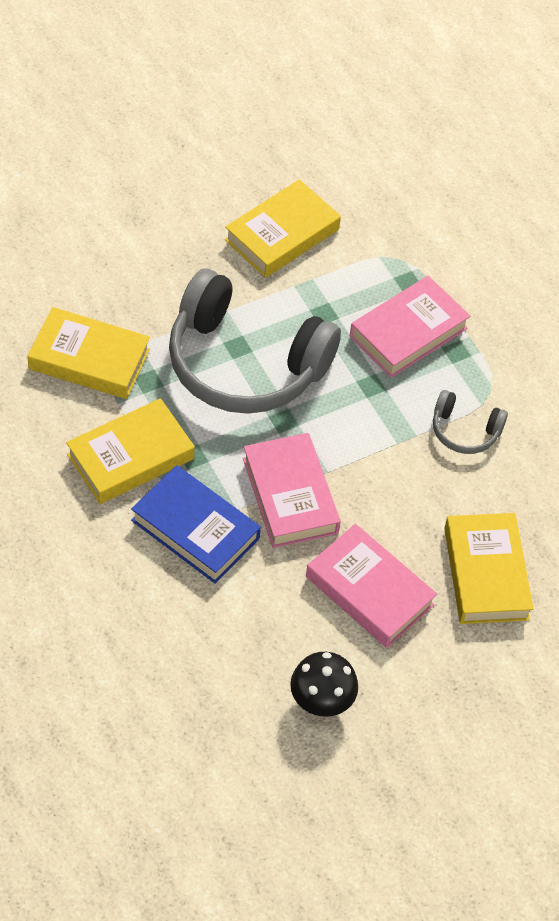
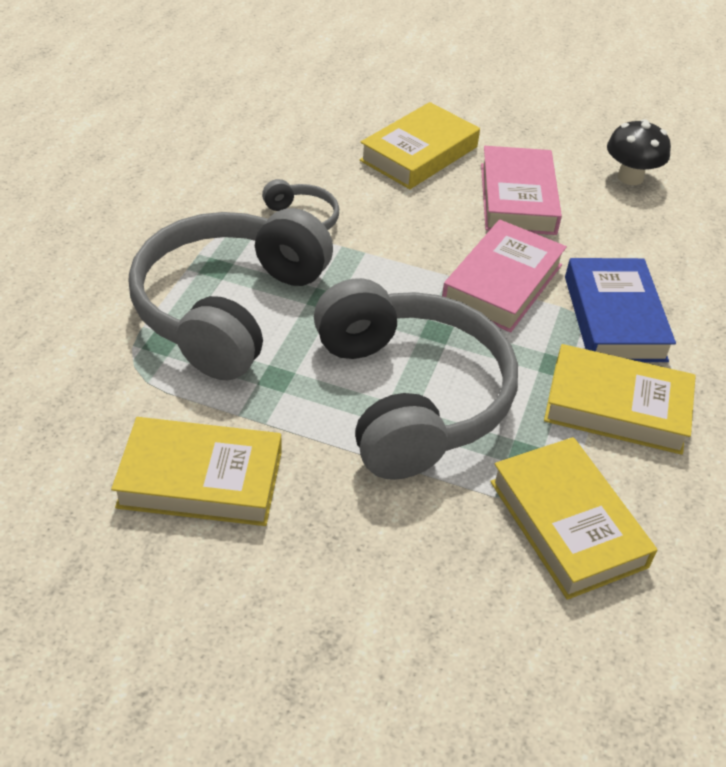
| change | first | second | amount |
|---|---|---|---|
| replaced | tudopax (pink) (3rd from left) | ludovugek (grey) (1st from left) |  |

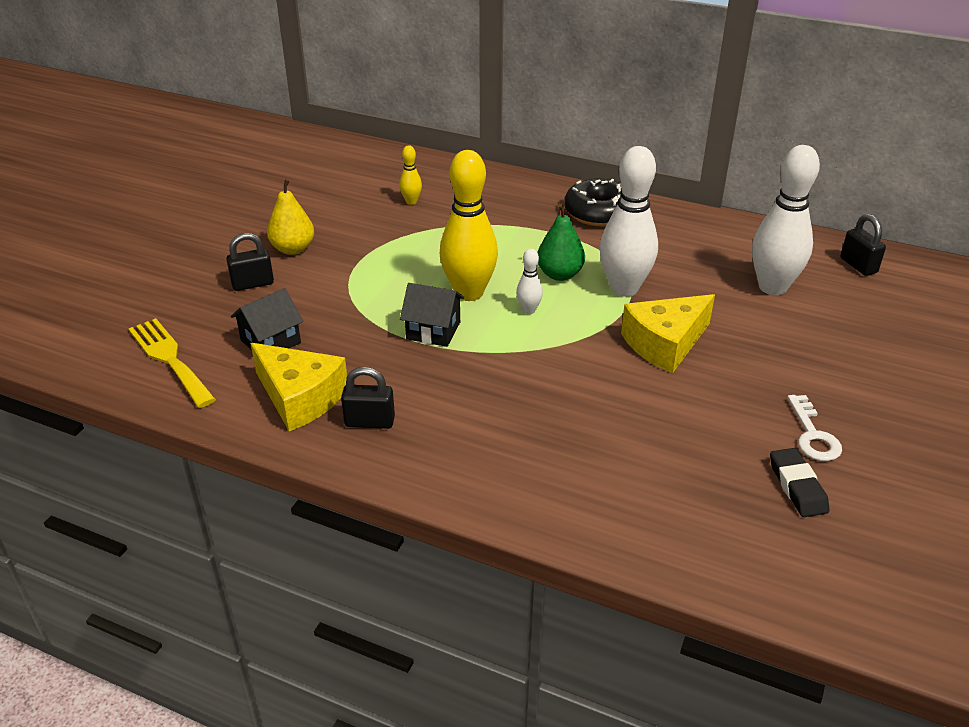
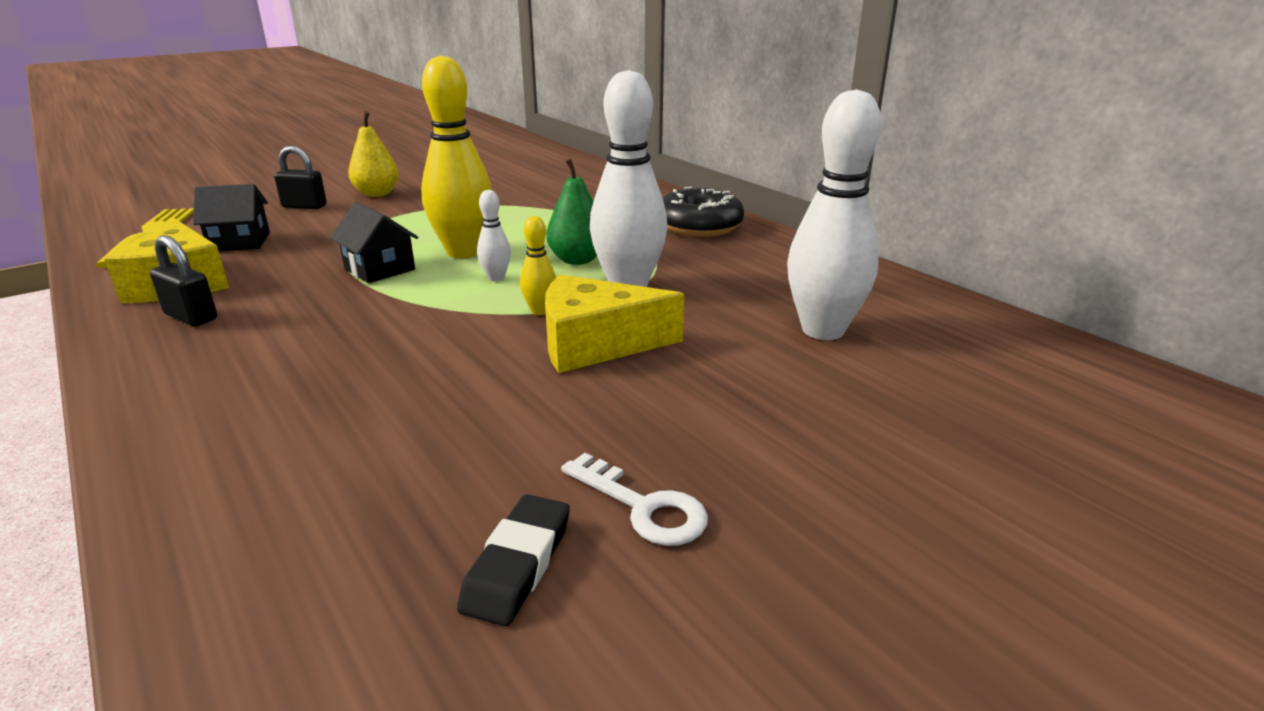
| change | first | second | amount |
|---|---|---|---|
| moved | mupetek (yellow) (1st from left in the first image) | mupetek (yellow) (2nd from left) |  |
| removed | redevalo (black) (3rd from left) |  |  |
| turned | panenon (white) |  | 75 degrees counterclockwise |

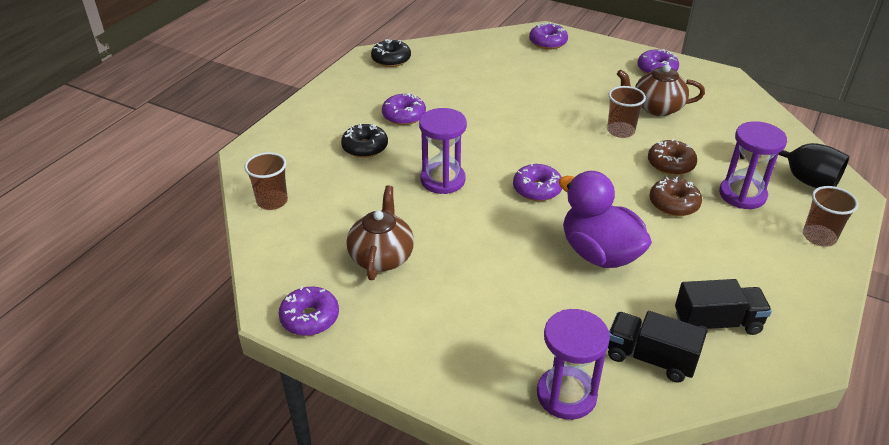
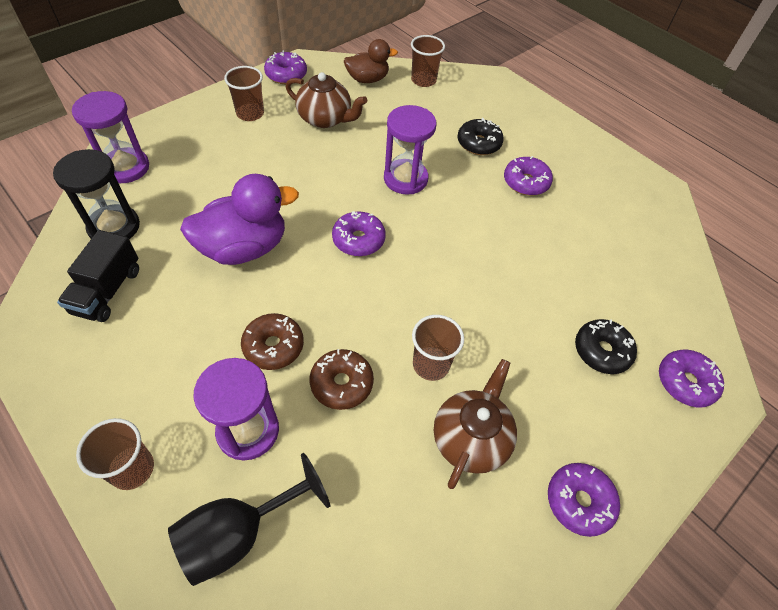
| change | first | second | amount |
|---|---|---|---|
| moved | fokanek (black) (2nd from left) |  |  |
| replaced | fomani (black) (1st from left) | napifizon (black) |  |
| added |  | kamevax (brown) |  |
| added |  | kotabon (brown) (2nd from left) |  |

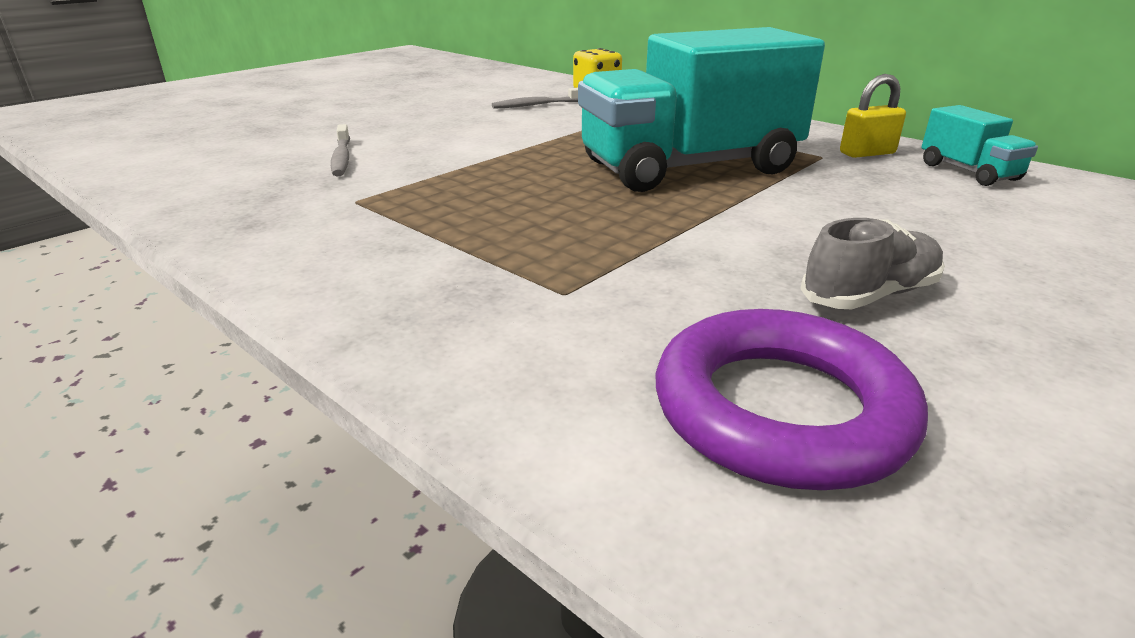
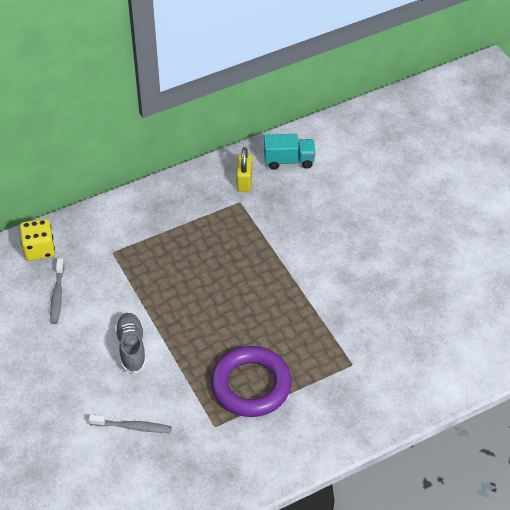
| change | first | second | amount |
|---|---|---|---|
| removed | fomani (turquoise) (1st from left) |  |  |
| moved | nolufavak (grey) |  |  |
| moved | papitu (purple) |  |  |

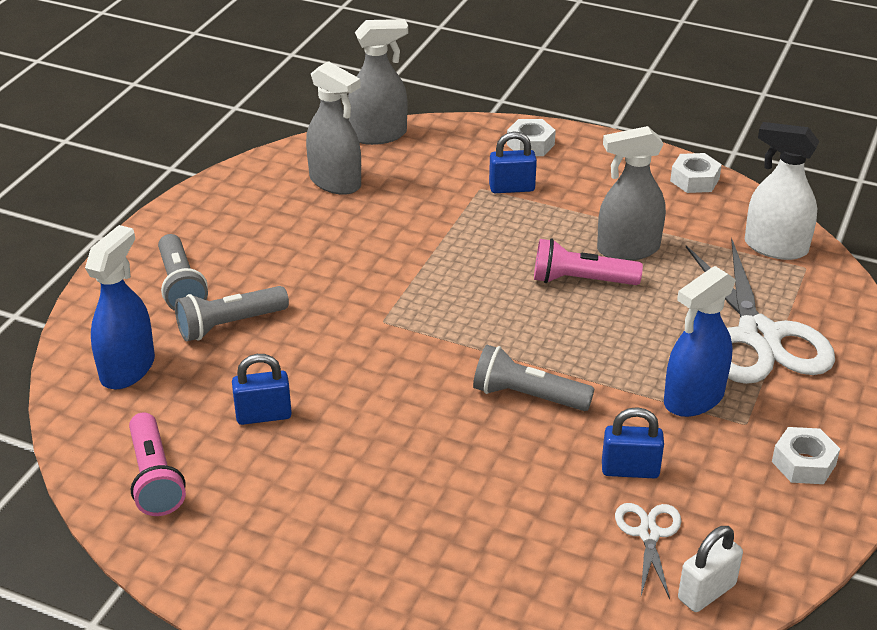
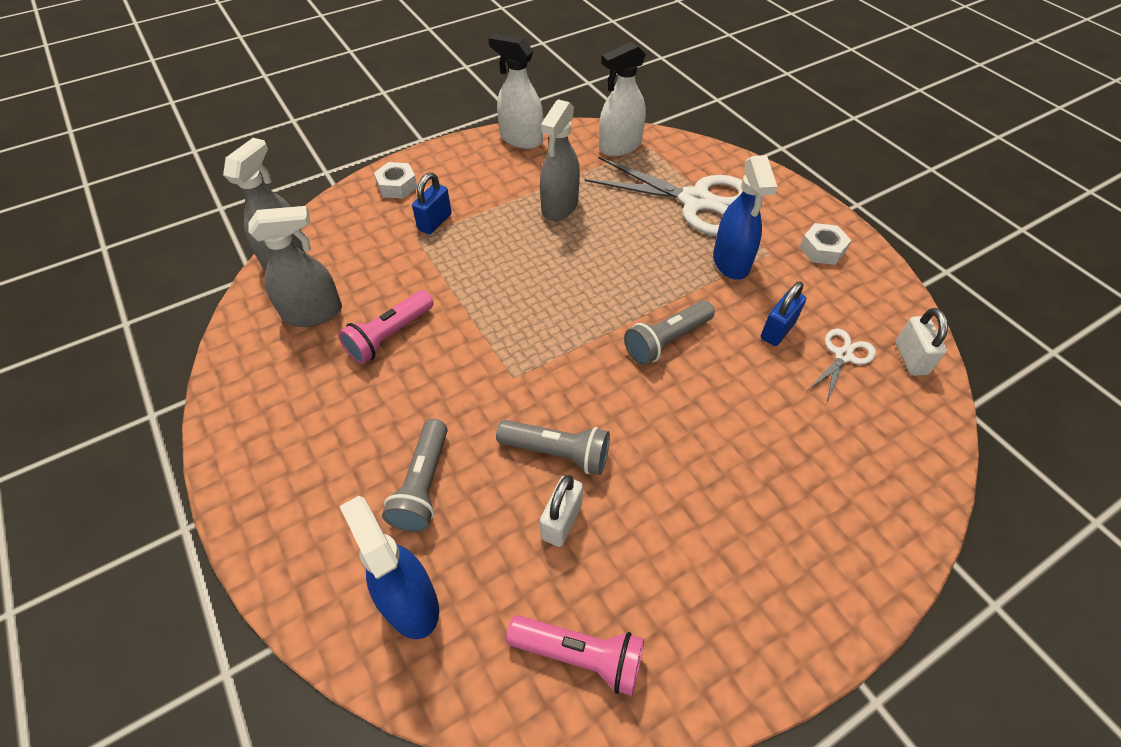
| change | first | second | amount |
|---|---|---|---|
| replaced | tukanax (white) (2nd from left) | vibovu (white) (1st from left) |  |
| moved | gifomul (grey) (1st from left in the first image) | gifomul (grey) (2nd from left) |  |
| moved | gifomul (pink) (2nd from left in the first image) | gifomul (pink) (1st from left) |  |
| recoloured | redevalo (blue) (1st from left) | redevalo (white) (1st from left) |  |
| turned | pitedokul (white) (1st from left in the first image) | pitedokul (white) (2nd from left) | 90 degrees clockwise |

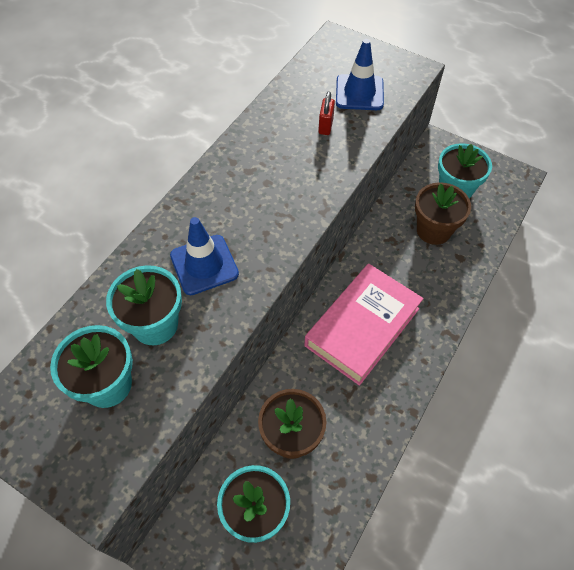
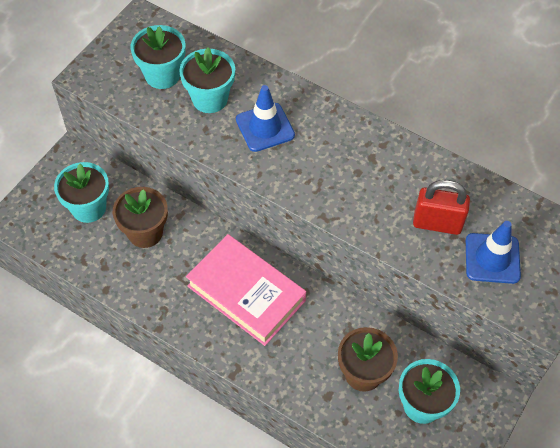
| change | first | second | amount |
|---|---|---|---|
| resized | redevalo (red) |  | x1.74 |

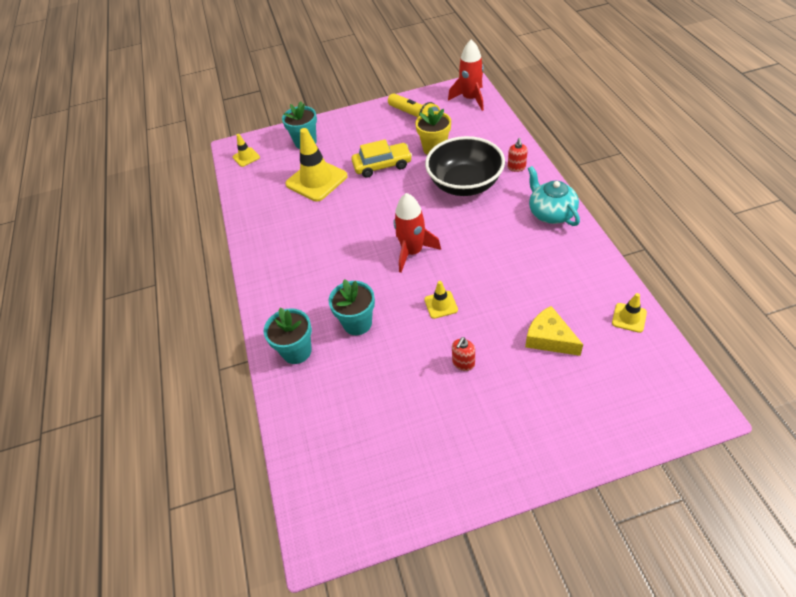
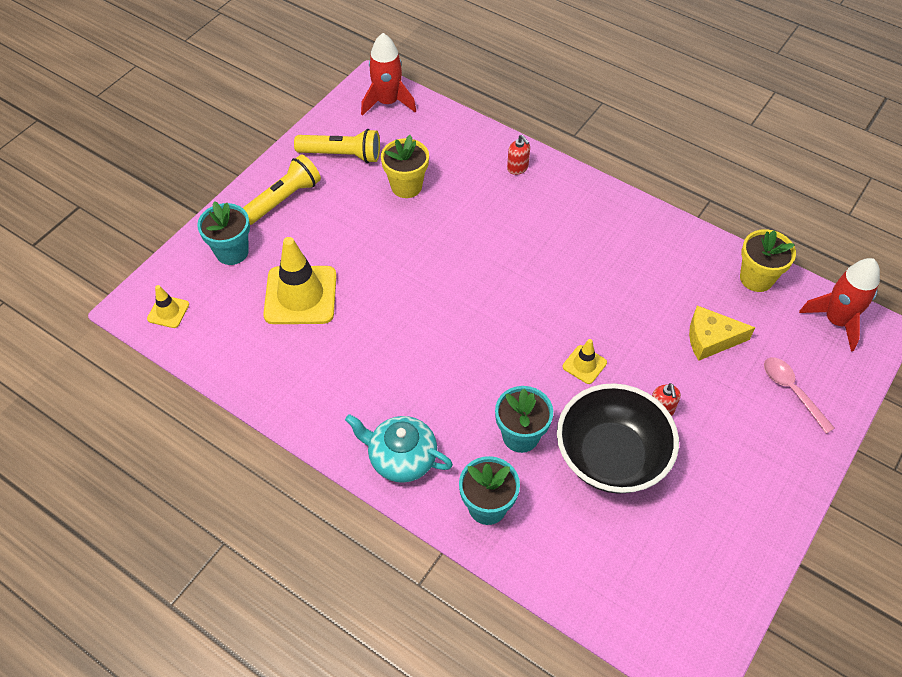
| change | first | second | amount |
|---|---|---|---|
| moved | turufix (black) |  |  |
| removed | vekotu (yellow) |  |  |
| moved | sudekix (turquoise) |  |  |
| moved | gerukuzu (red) (1st from left in the first image) | gerukuzu (red) (2nd from left) |  |
| replaced | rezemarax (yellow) (4th from left) | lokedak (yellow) (2nd from left) |  |
| added |  | gifomul (yellow) (1st from left) |  |
| added |  | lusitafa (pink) |  |

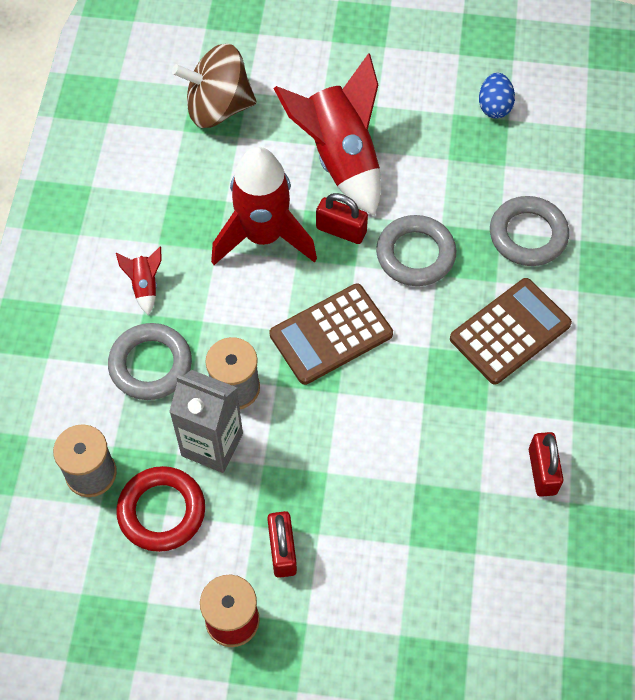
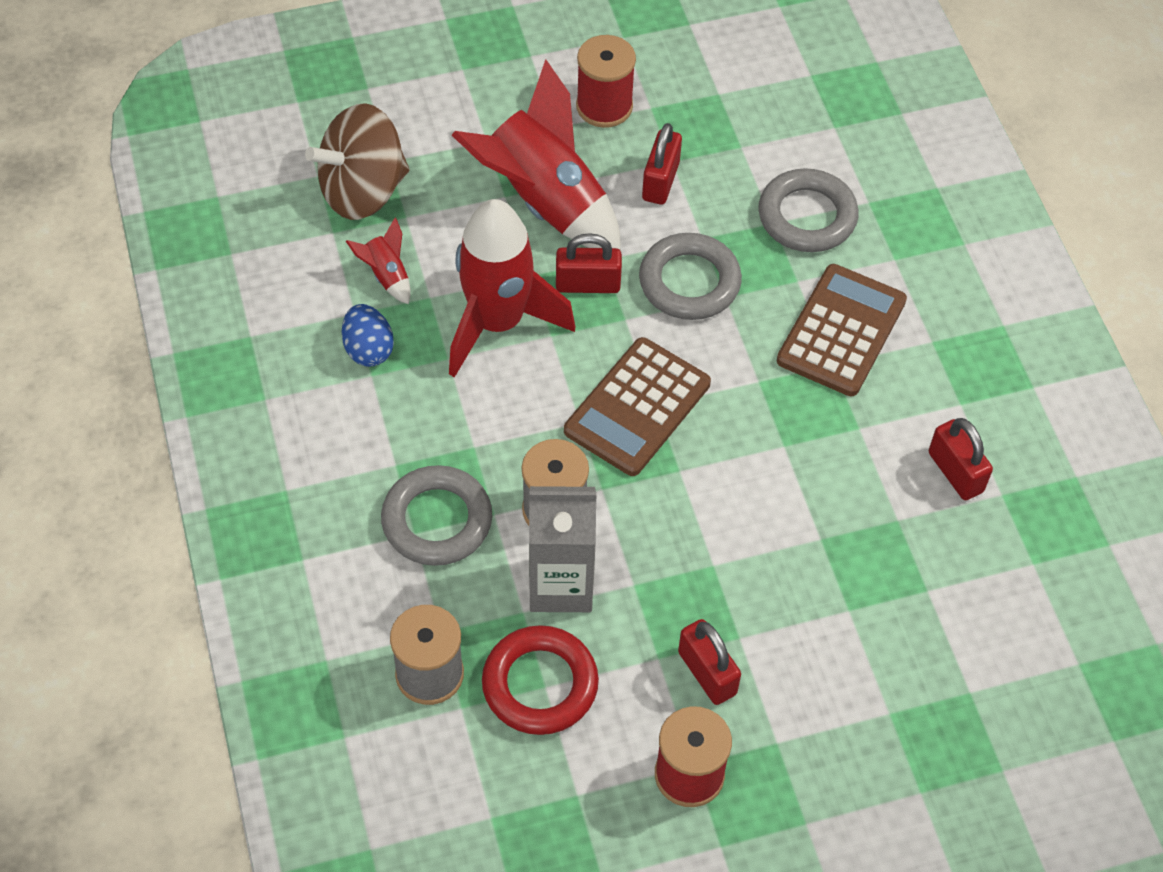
| change | first | second | amount |
|---|---|---|---|
| moved | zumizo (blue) |  |  |
| moved | gerukuzu (red) (1st from left) |  |  |
| added |  | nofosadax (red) (1st from left) |  |
| added |  | redevalo (red) (2nd from left) |  |

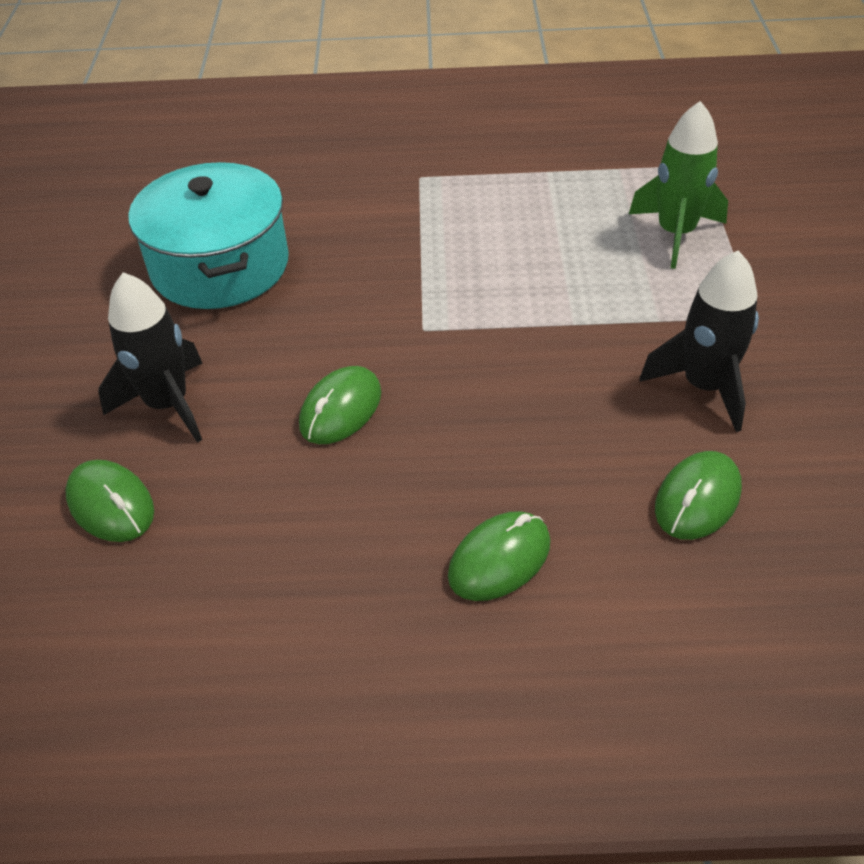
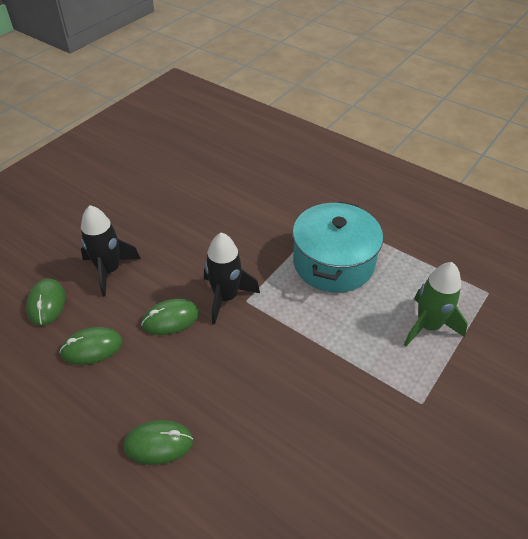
| change | first | second | amount |
|---|---|---|---|
| moved | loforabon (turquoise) |  |  |
| moved | gerukuzu (black) (2nd from left) |  |  |
| moved | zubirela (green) (4th from left in the first image) | zubirela (green) (2nd from left) |  |

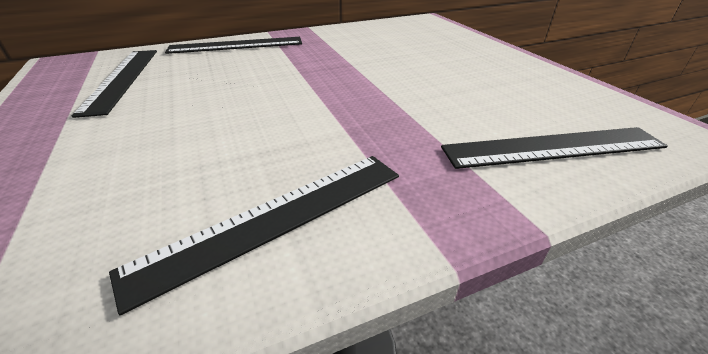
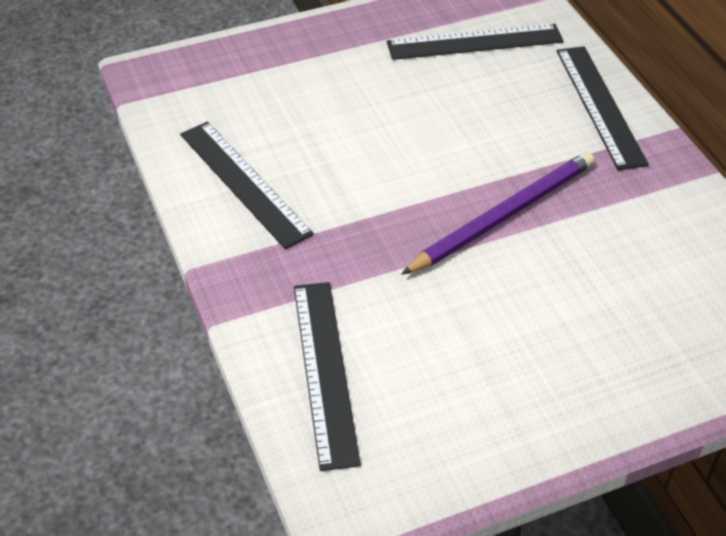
| change | first | second | amount |
|---|---|---|---|
| added |  | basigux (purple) |  |

